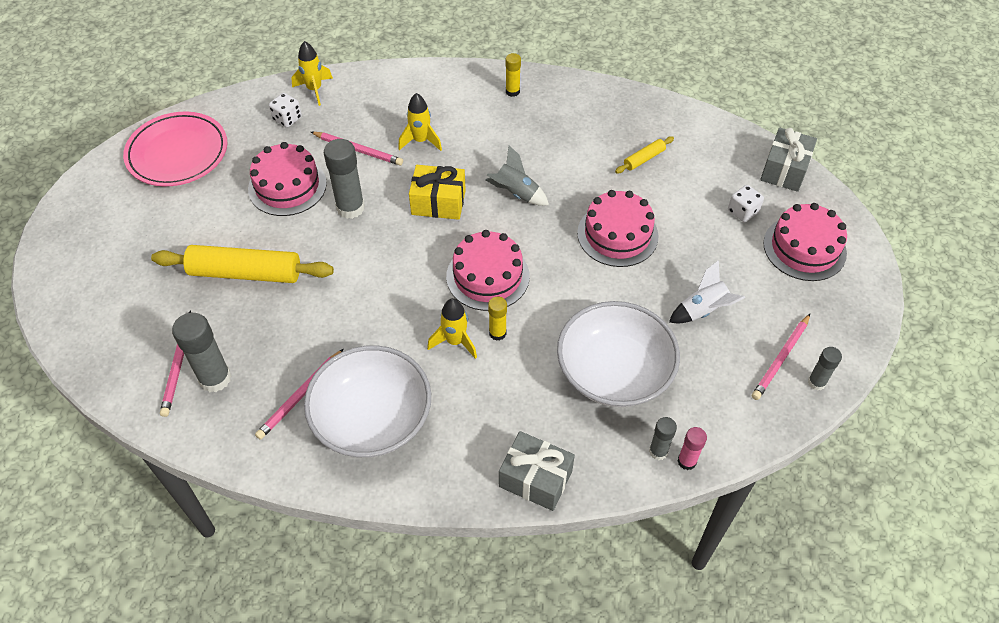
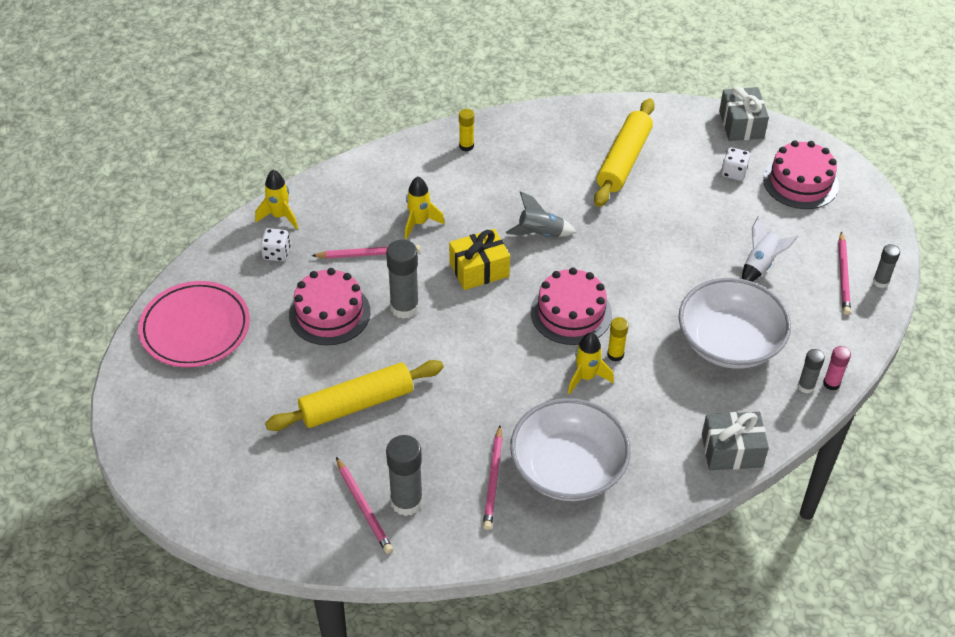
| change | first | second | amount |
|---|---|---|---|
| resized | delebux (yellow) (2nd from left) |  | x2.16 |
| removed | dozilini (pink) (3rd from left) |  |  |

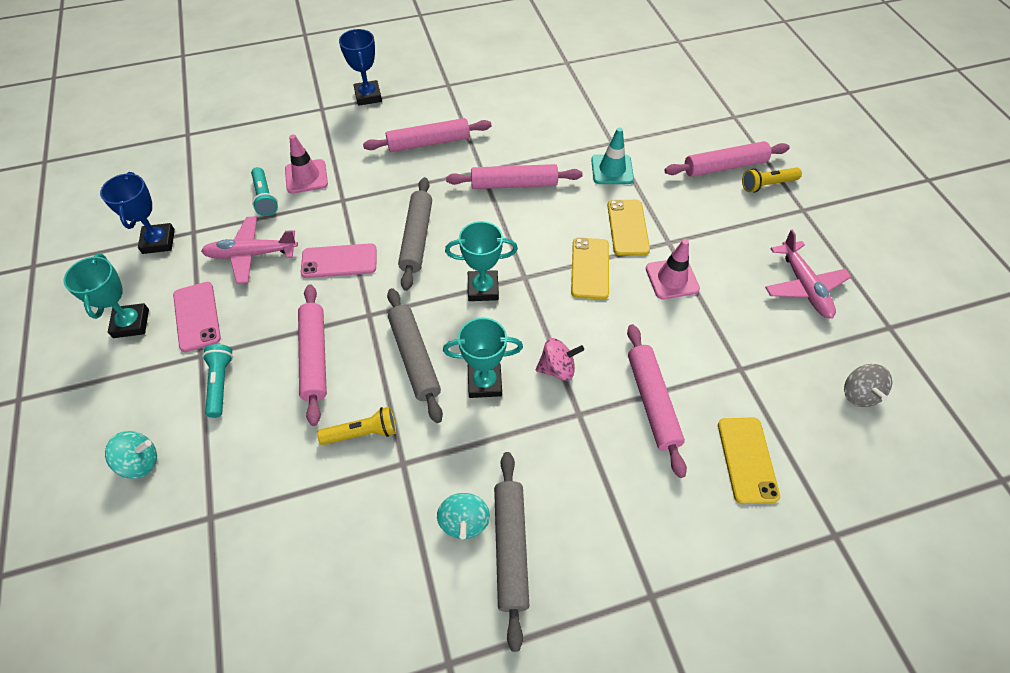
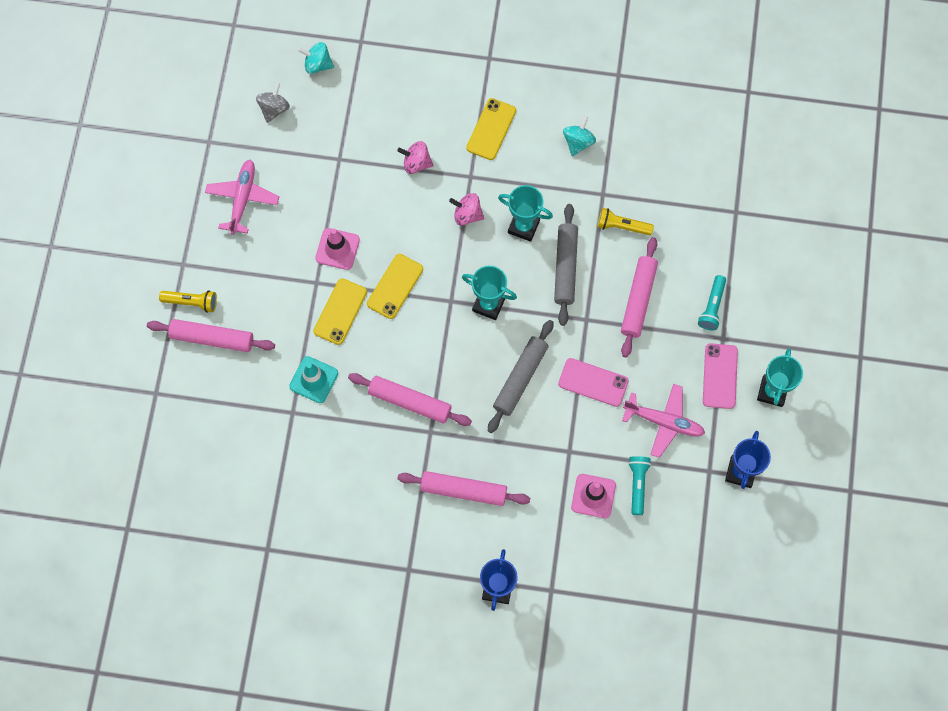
| change | first | second | amount |
|---|---|---|---|
| replaced | delebux (pink) (4th from left) | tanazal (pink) (1st from left) |  |
| moved | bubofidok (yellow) (3rd from left) |  |  |
| moved | tanazal (turquoise) (1st from left) |  |  |
| removed | delebux (grey) (3rd from left) |  |  |

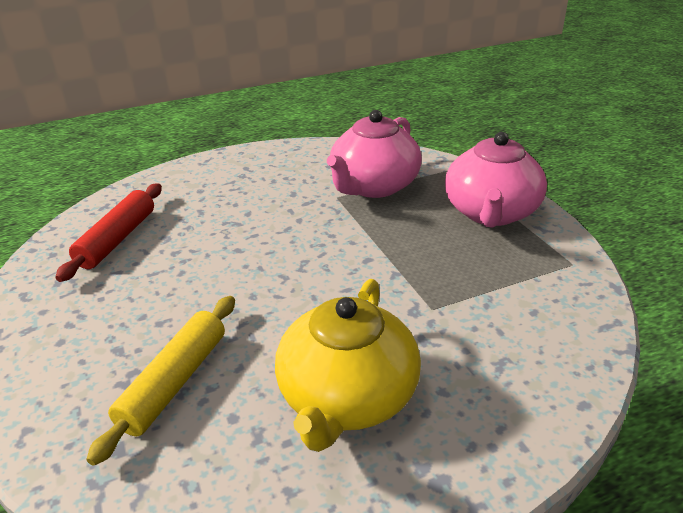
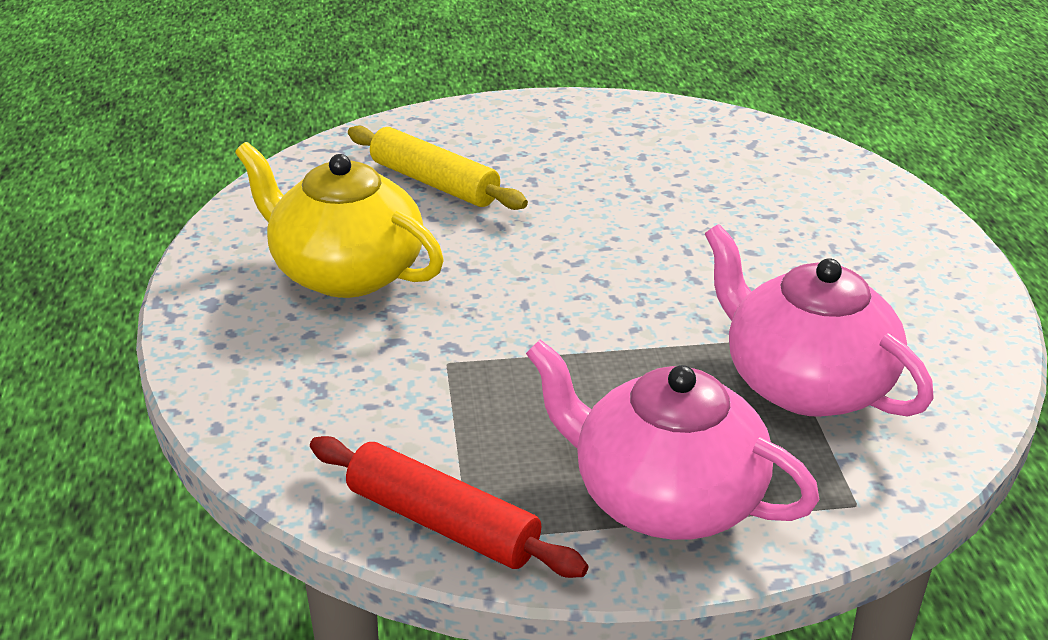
| change | first | second | amount |
|---|---|---|---|
| moved | delebux (red) |  |  |

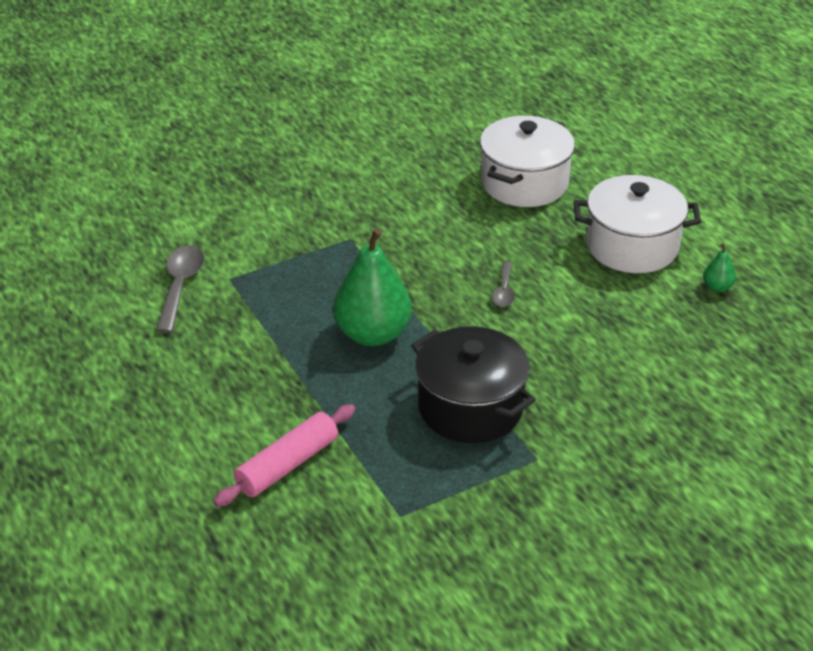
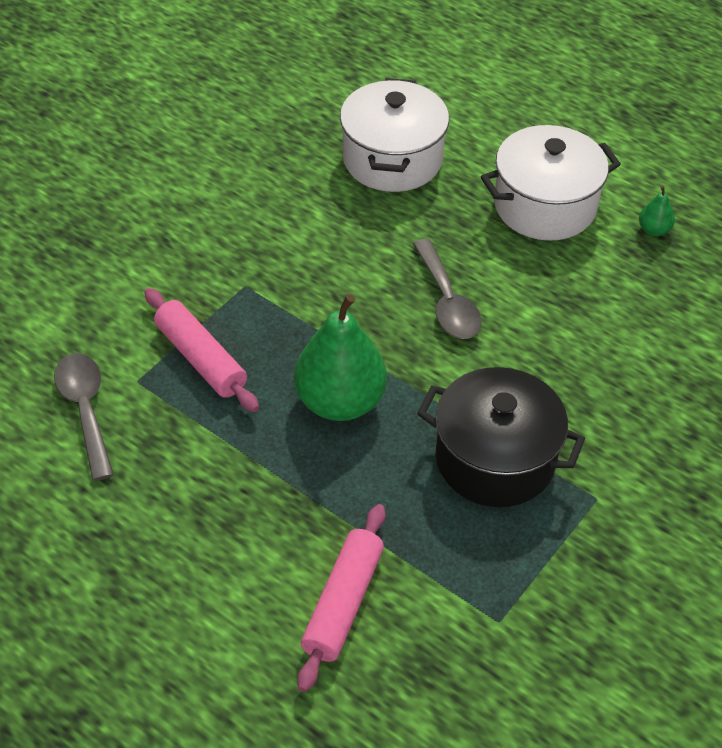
| change | first | second | amount |
|---|---|---|---|
| resized | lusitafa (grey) (2nd from left) |  | x1.69 |
| added |  | delebux (pink) (1st from left) |  |

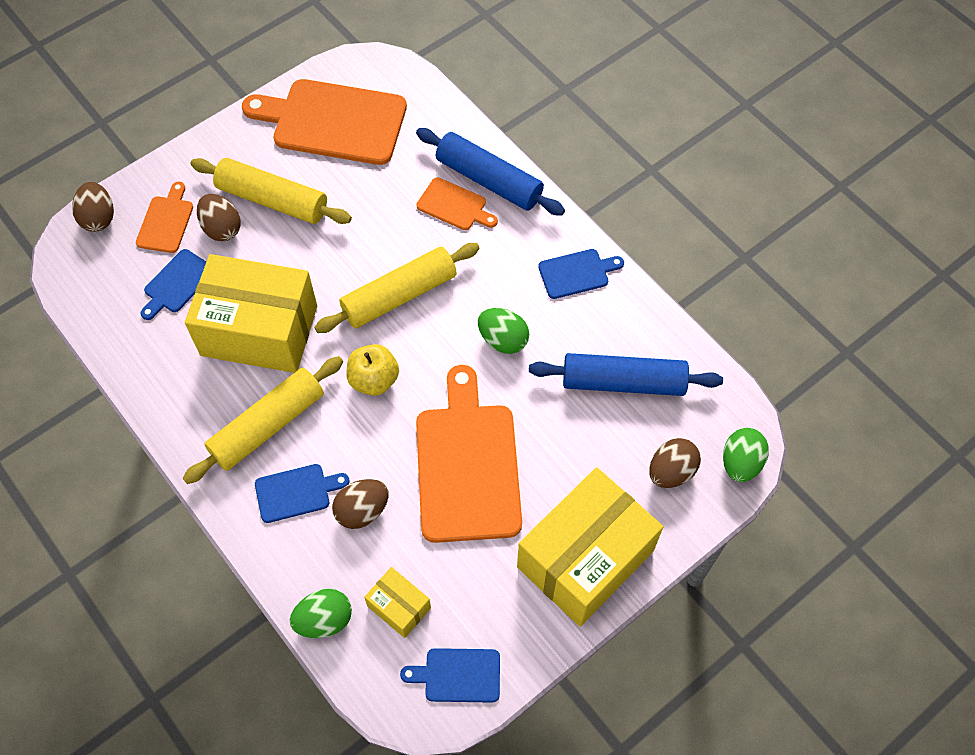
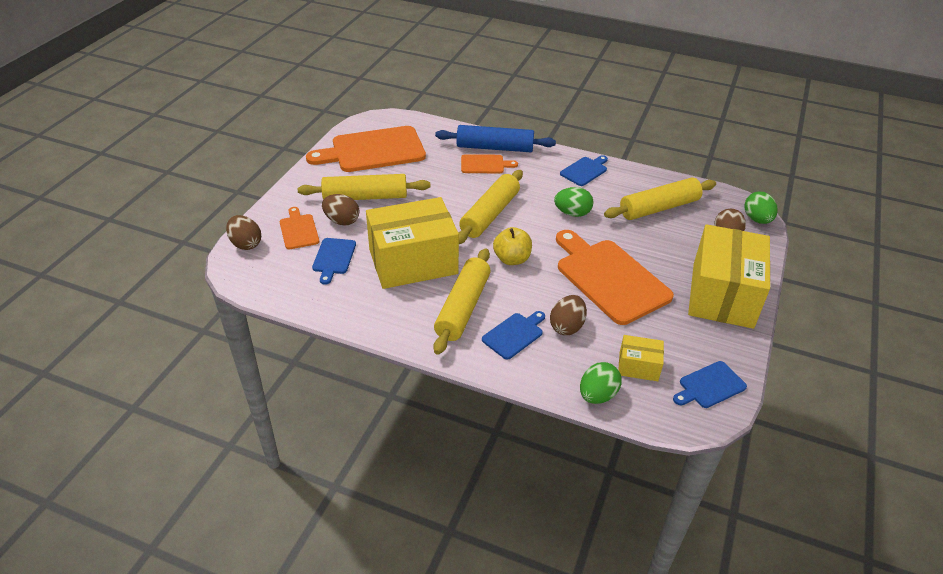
| change | first | second | amount |
|---|---|---|---|
| recoloured | delebux (blue) (2nd from left) | delebux (yellow) (4th from left) |  |

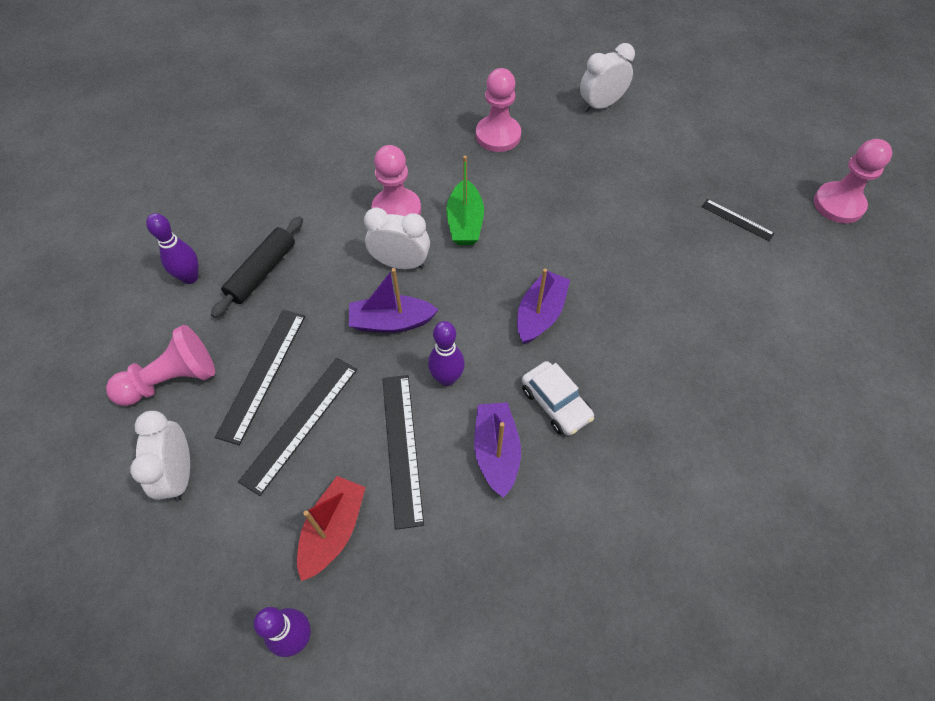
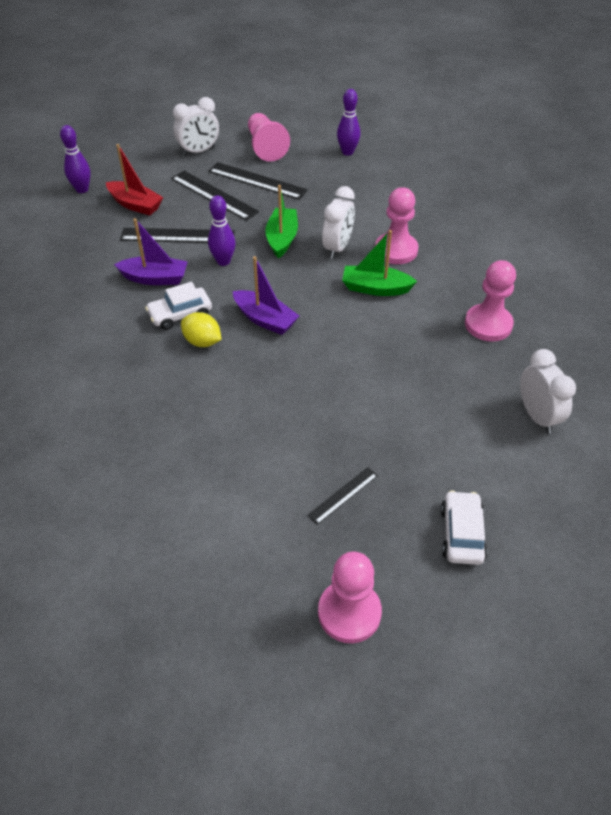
| change | first | second | amount |
|---|---|---|---|
| removed | delebux (black) |  |  |
| recoloured | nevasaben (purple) (1st from left) | nevasaben (green) (1st from left) |  |
| turned | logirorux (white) (1st from left) |  | 150 degrees clockwise |
| added |  | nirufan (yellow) |  |
| added |  | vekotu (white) (2nd from left) |  |

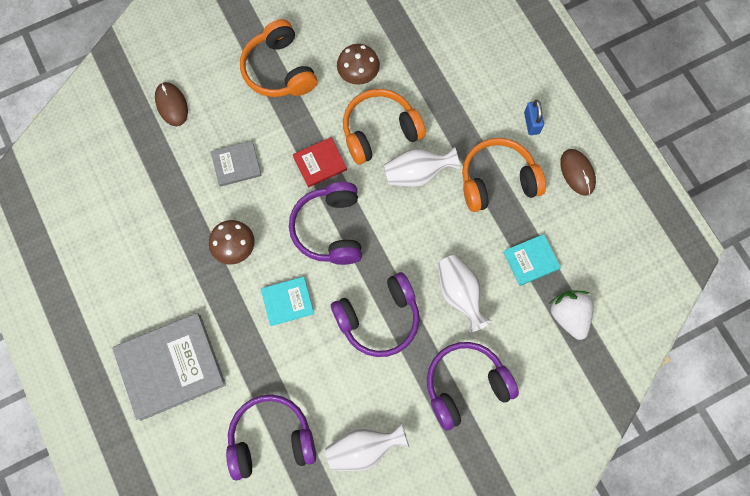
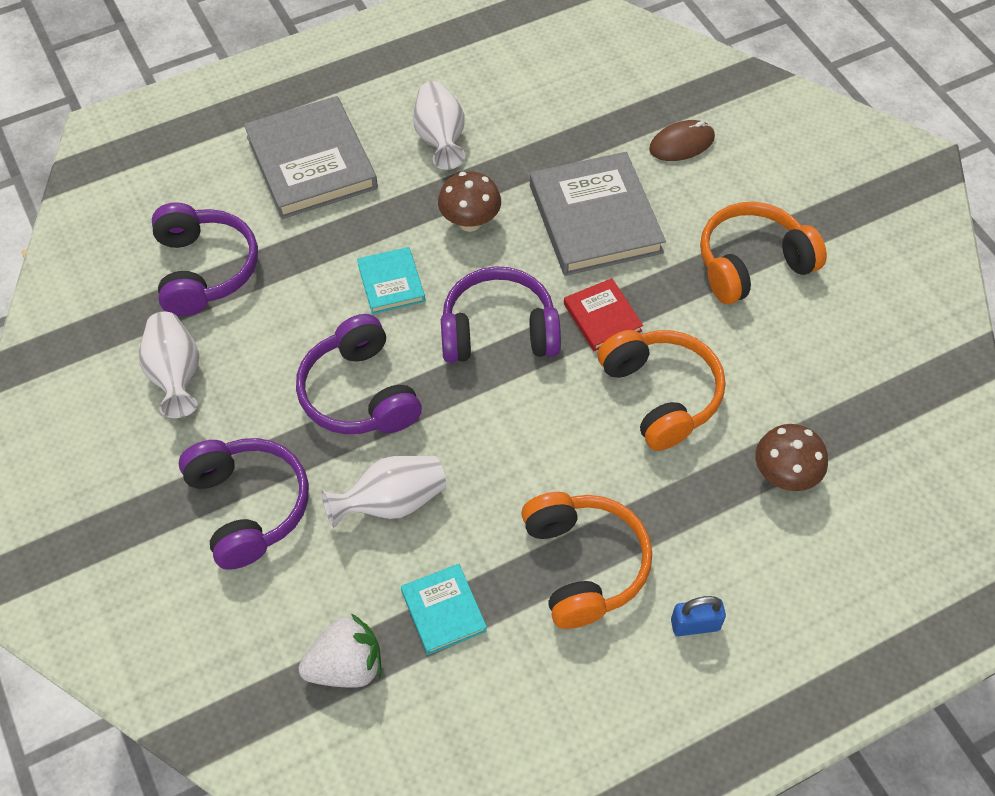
| change | first | second | amount |
|---|---|---|---|
| moved | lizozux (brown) (2nd from left) |  |  |
| resized | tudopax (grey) (2nd from left) |  | x1.96 |
| moved | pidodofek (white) (2nd from left in the first image) | pidodofek (white) (3rd from left) |  |
| removed | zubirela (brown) (2nd from left) |  |  |

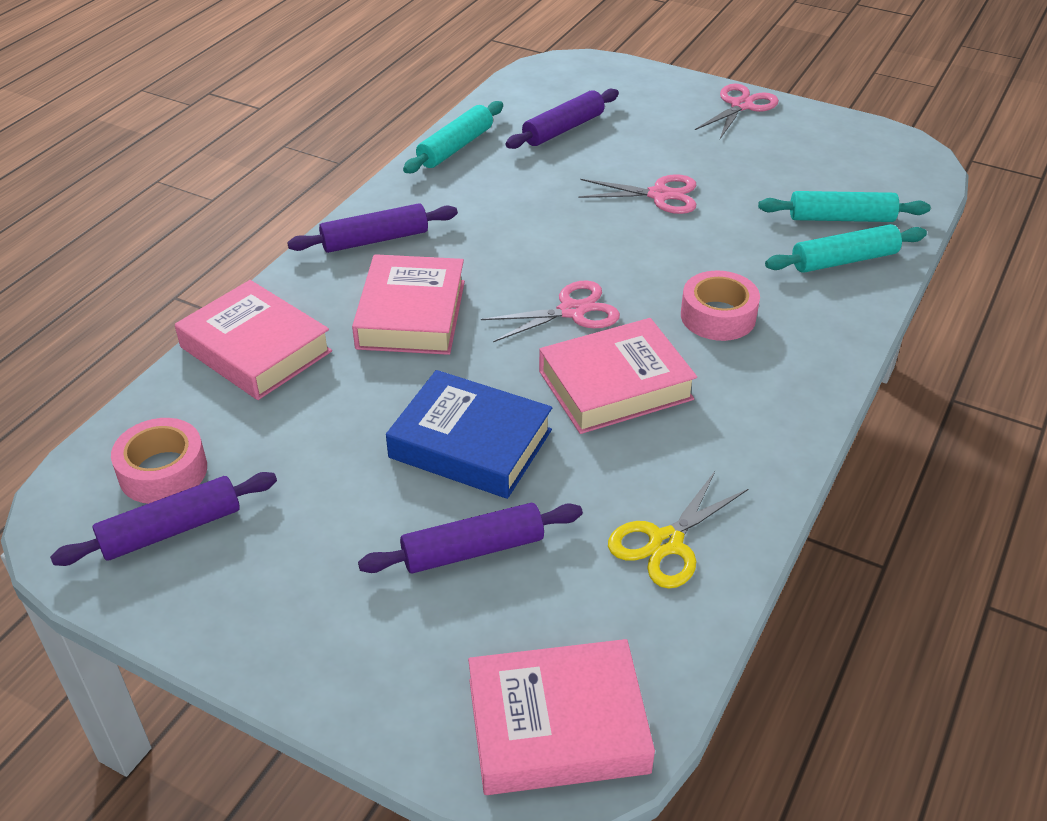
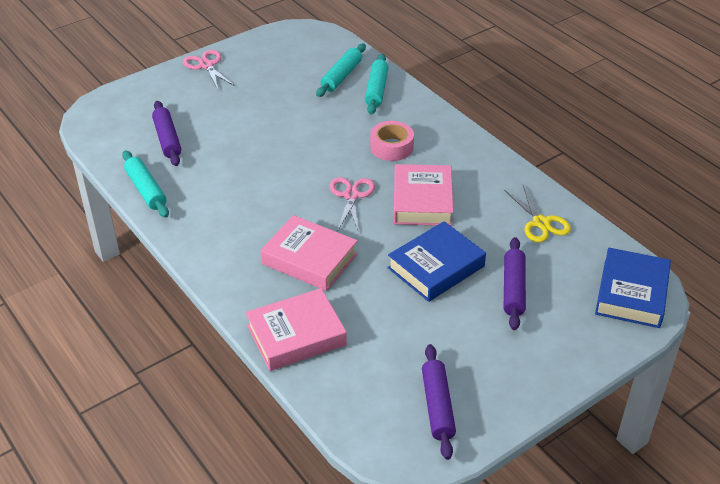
| change | first | second | amount |
|---|---|---|---|
| removed | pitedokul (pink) (2nd from left) |  |  |
| removed | delebux (purple) (2nd from left) |  |  |
| removed | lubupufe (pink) (1st from left) |  |  |
| recoloured | tudopax (pink) (3rd from left) | tudopax (blue) (2nd from left) |  |

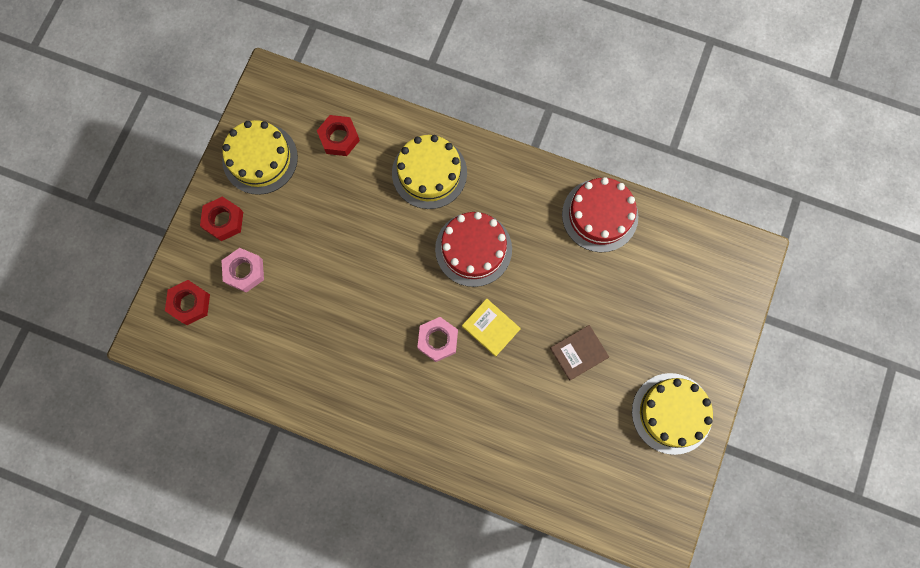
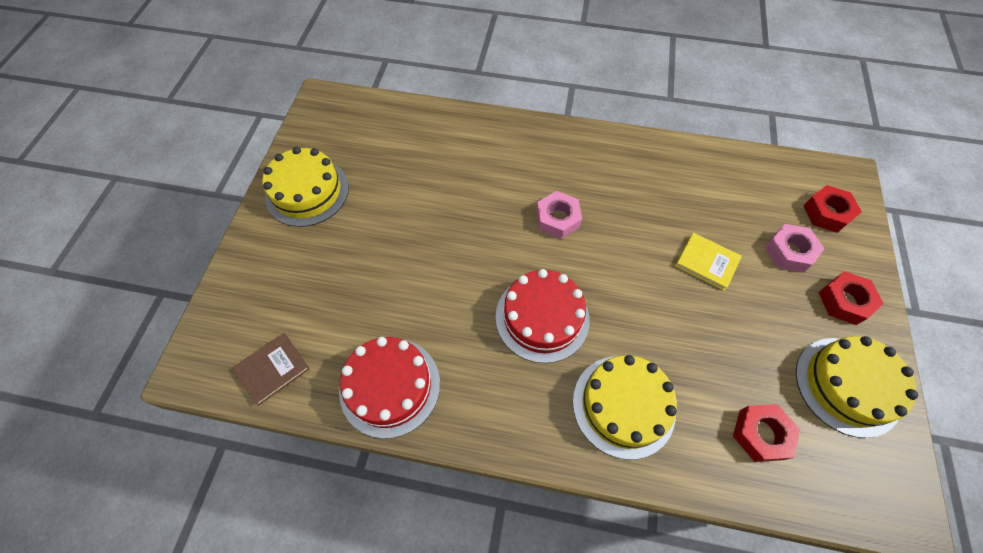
| change | first | second | amount |
|---|---|---|---|
| moved | tudopax (yellow) |  |  |
| moved | tudopax (brown) |  |  |

